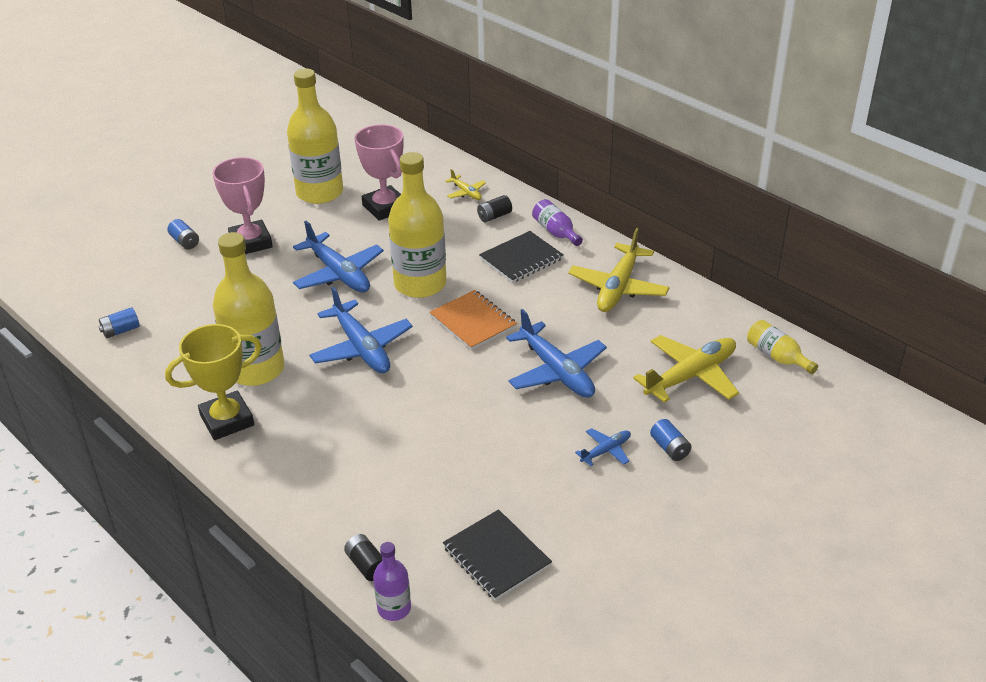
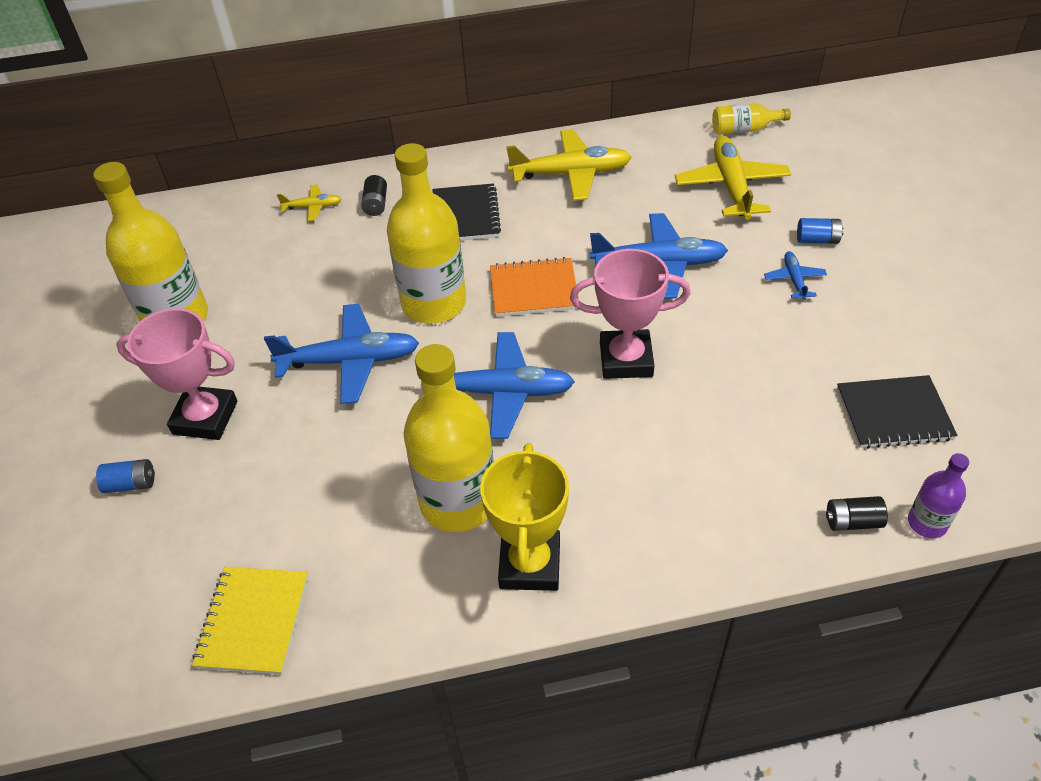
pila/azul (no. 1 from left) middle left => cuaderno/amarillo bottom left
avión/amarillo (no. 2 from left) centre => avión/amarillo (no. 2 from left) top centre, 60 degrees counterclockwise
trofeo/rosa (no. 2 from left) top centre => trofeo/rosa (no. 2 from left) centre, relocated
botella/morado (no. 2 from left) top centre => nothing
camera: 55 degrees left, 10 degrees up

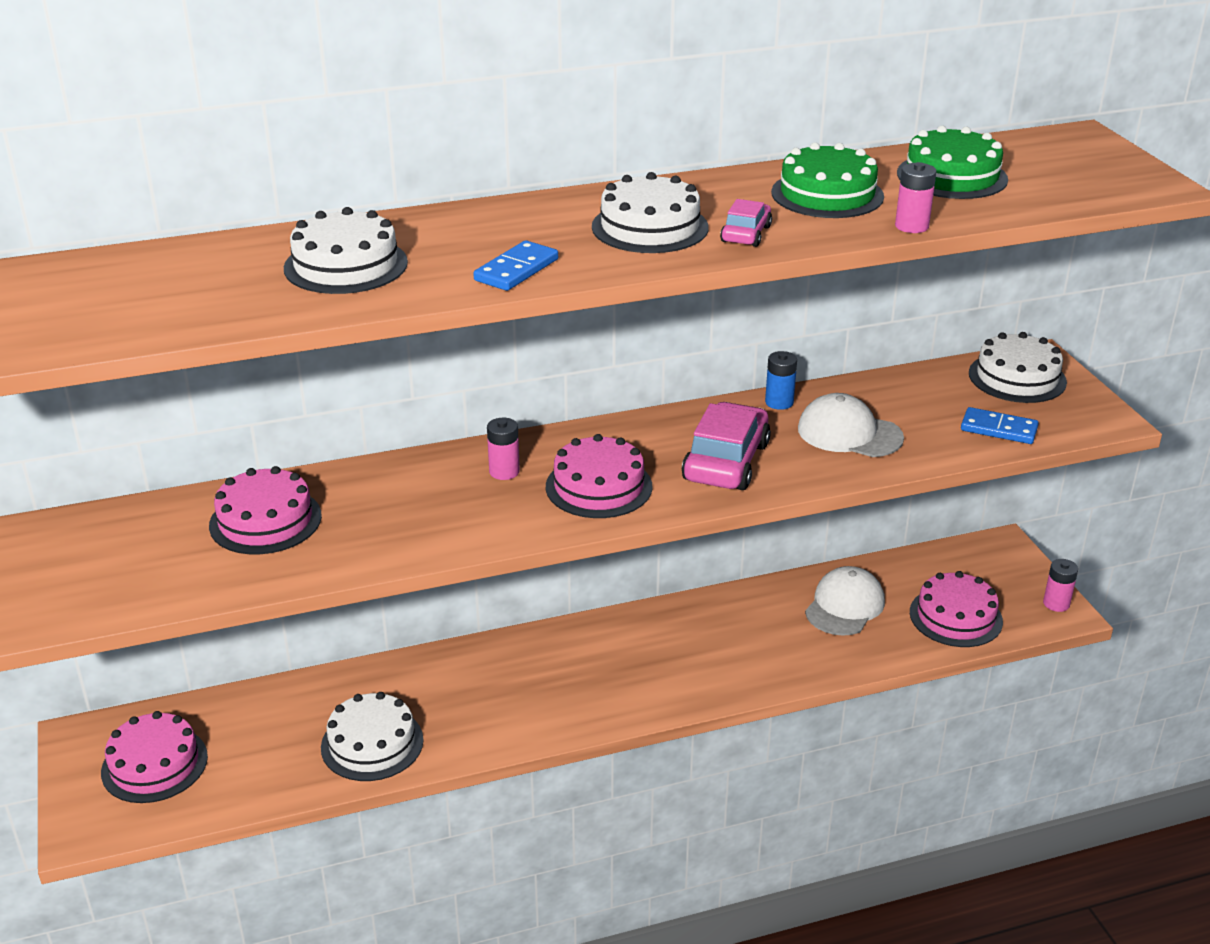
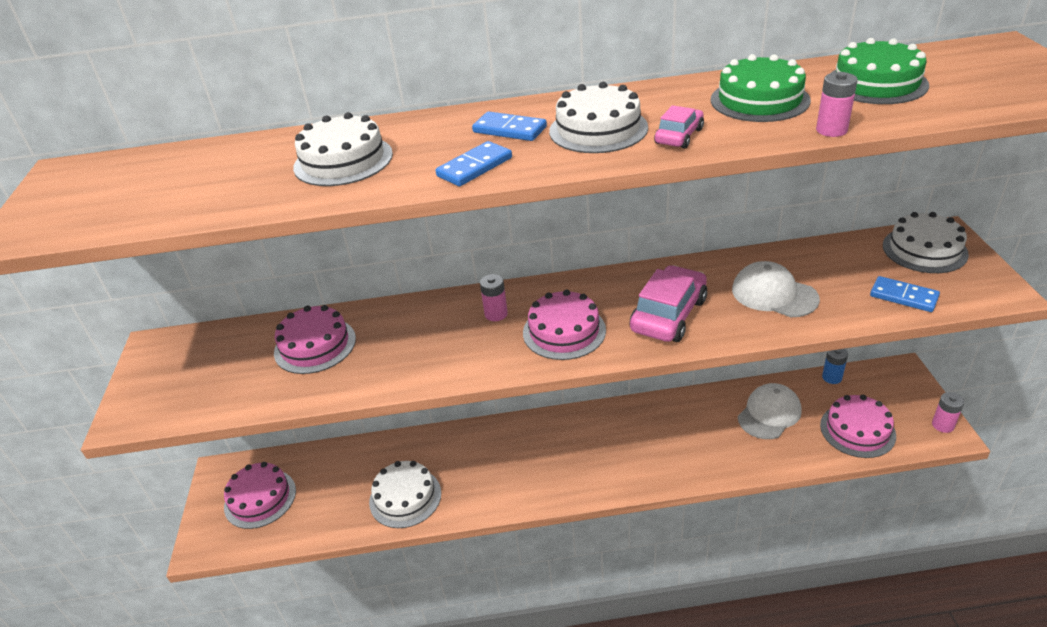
nothing => ficha de dominó/azul (no. 2 from left) top centre
pila/azul centre => pila/azul middle right, relocated
camera: 15 degrees right, 5 degrees up

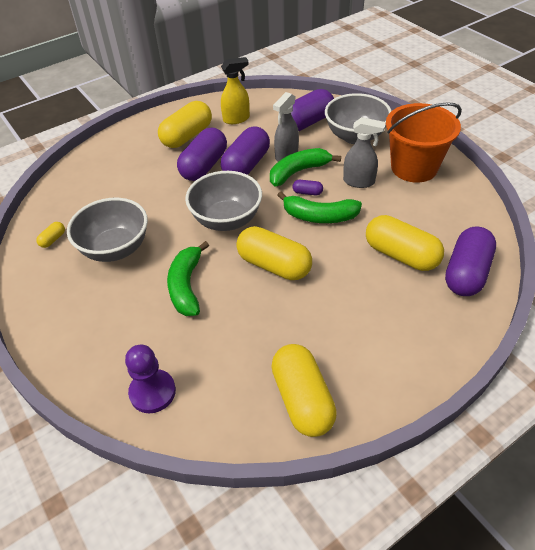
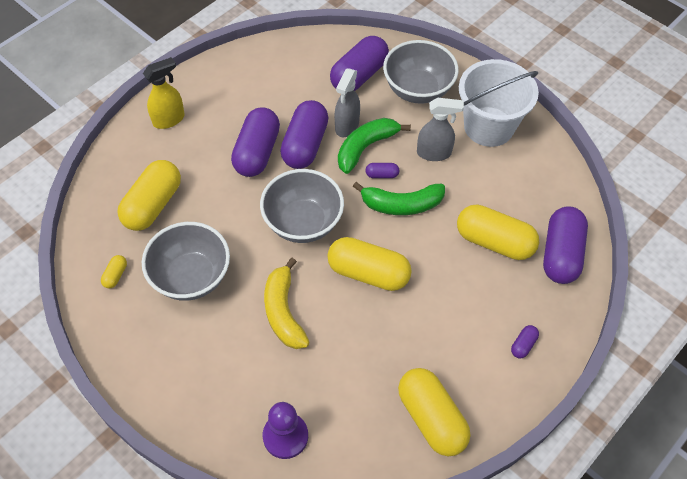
cápsula/amarillo (no. 2 from left) top centre => cápsula/amarillo (no. 2 from left) middle left, relocated
pulverizador/amarillo top centre => pulverizador/amarillo top left, relocated
plátano/verde (no. 1 from left) centre => plátano/amarillo centre
balde/naranja top right => balde/blanco top right
nothing => cápsula/morado (no. 5 from left) bottom right
camera: 15 degrees left, 10 degrees up

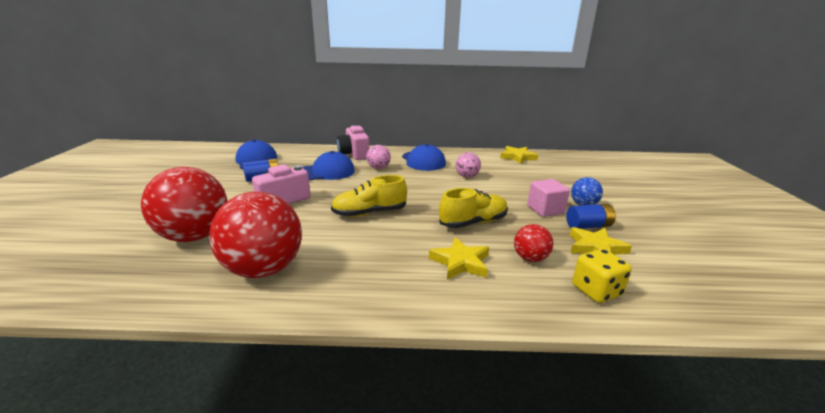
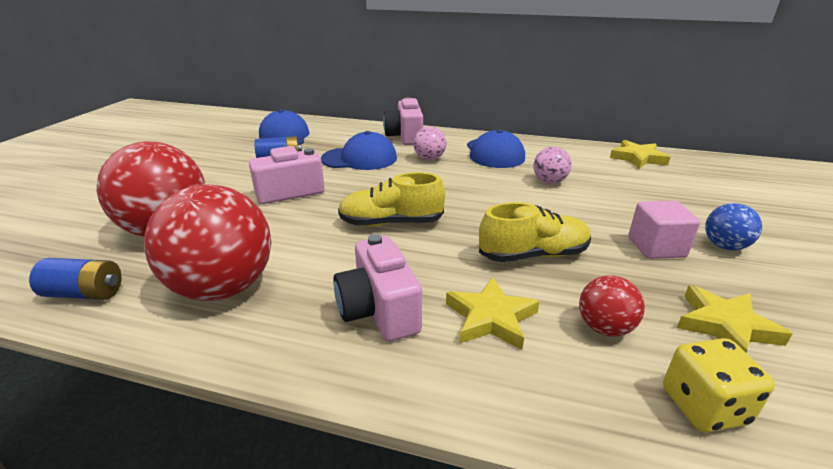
pila/azul (no. 2 from left in the first image) middle right => pila/azul (no. 1 from left) middle left, relocated
nothing => cámara/rosa (no. 2 from left) centre
camera: 15 degrees right, 5 degrees up

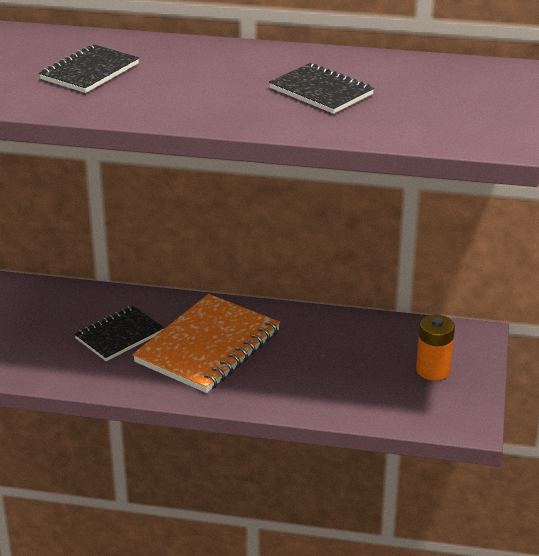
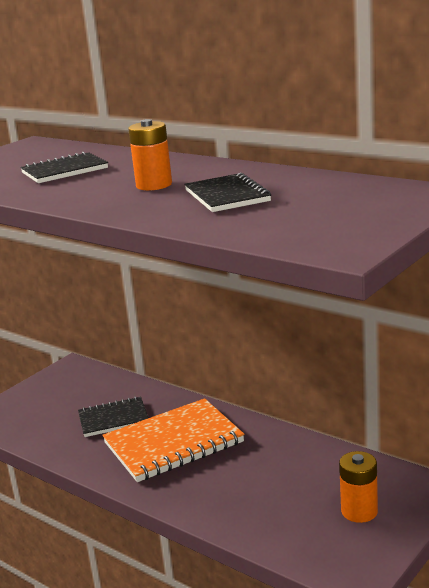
nothing => pila/naranja (no. 1 from left) top centre
camera: 30 degrees right, 10 degrees down

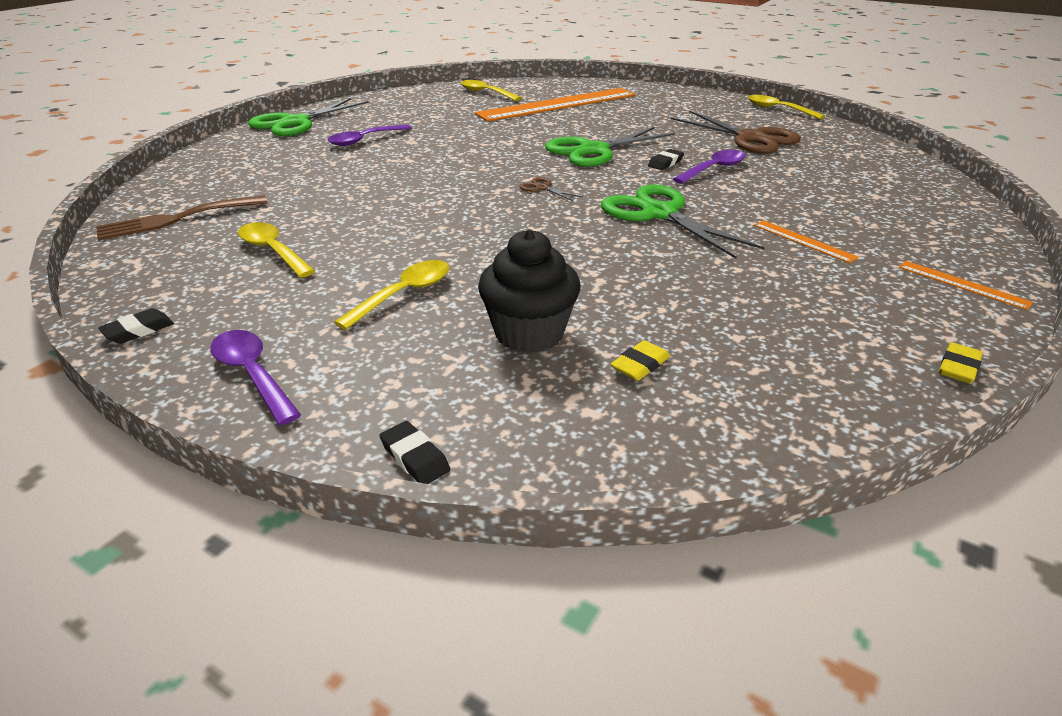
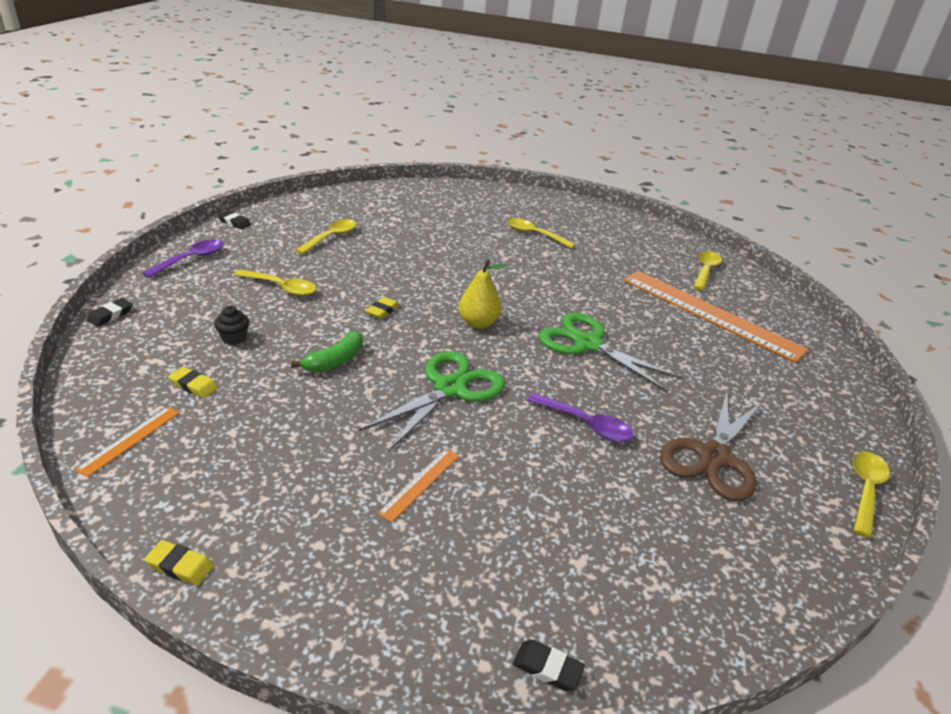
regla/naranja (no. 3 from left in the first image) middle right => regla/naranja (no. 1 from left) middle left, relocated
magdalena/negro centre => magdalena/negro middle left, x0.50
nothing => plátano/verde centre
nothing => goma de borrar/amarillo (no. 3 from left) centre
tijeras/marrón (no. 1 from left) top centre => pera/amarillo centre
cuchara/morado (no. 2 from left) top centre => cuchara/amarillo (no. 3 from left) top centre
goma de borrar/negro (no. 3 from left) top centre => goma de borrar/negro (no. 3 from left) bottom centre, relocated
tenedor/marrón top left => nothing
tijeras/verde (no. 1 from left) top left => nothing
camera: 70 degrees right, 0 degrees up

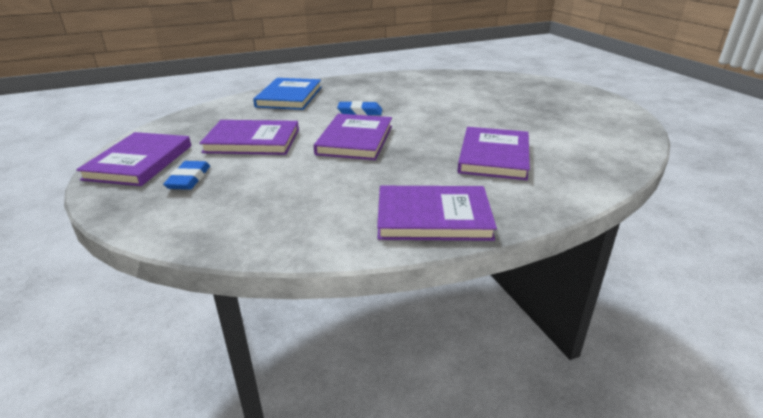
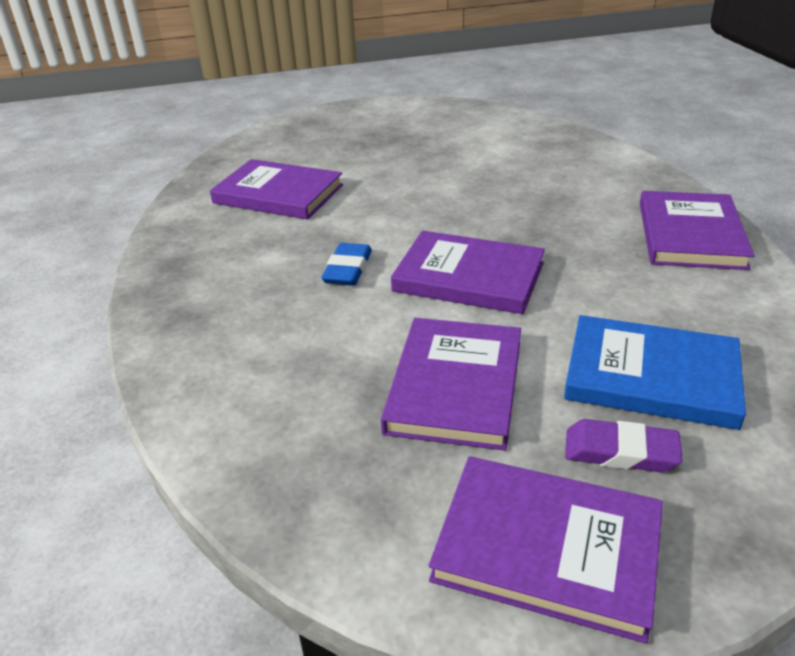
libro/morado (no. 5 from left in the first image) centre => libro/morado (no. 1 from left) top centre, relocated
libro/azul top centre => libro/azul middle right, relocated
goma de borrar/azul (no. 1 from left) middle left => goma de borrar/morado bottom right
camera: 80 degrees left, 5 degrees up

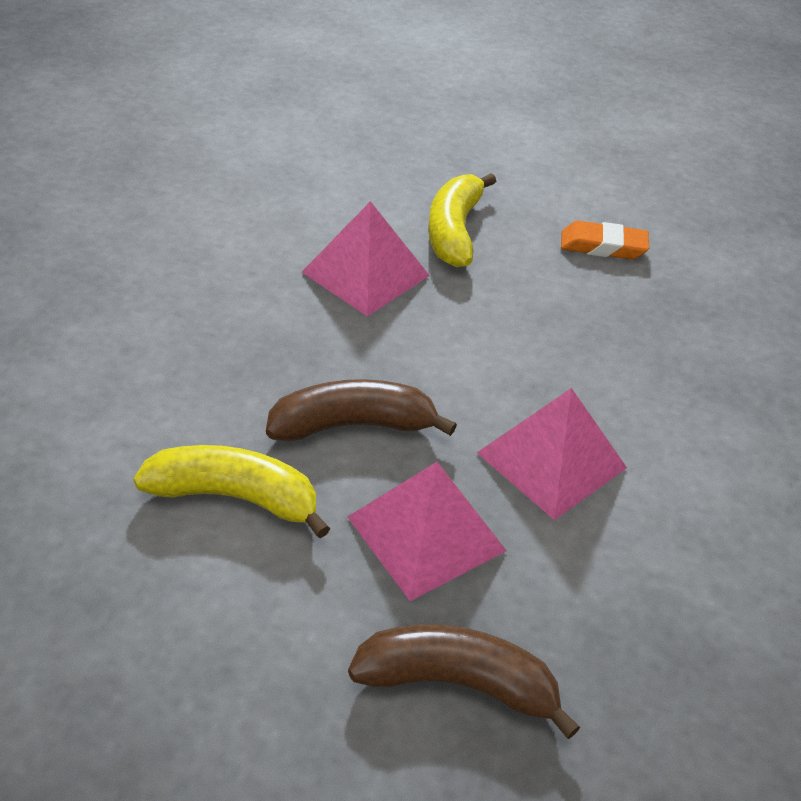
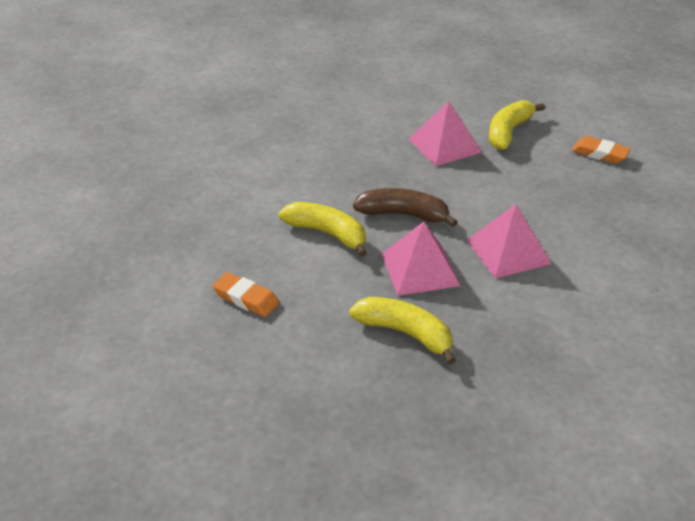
nothing => goma de borrar/naranja (no. 1 from left) centre
plátano/marrón (no. 2 from left) bottom centre => plátano/amarillo (no. 2 from left) centre
camera: 25 degrees right, 5 degrees down

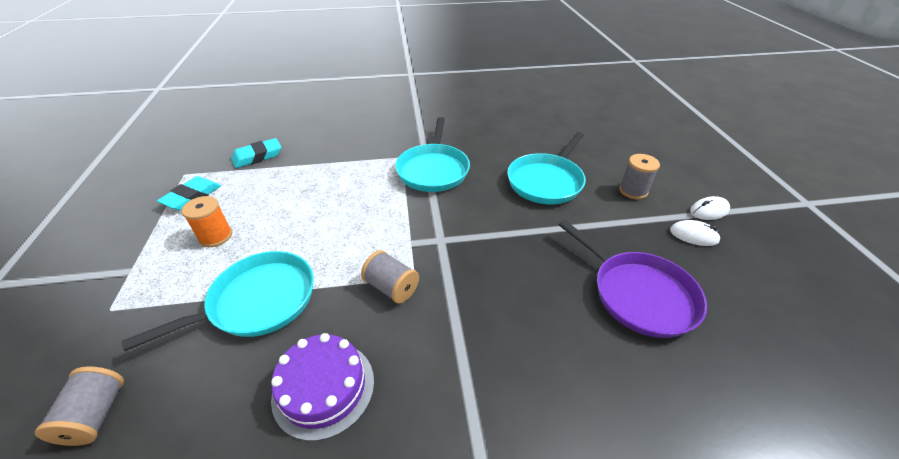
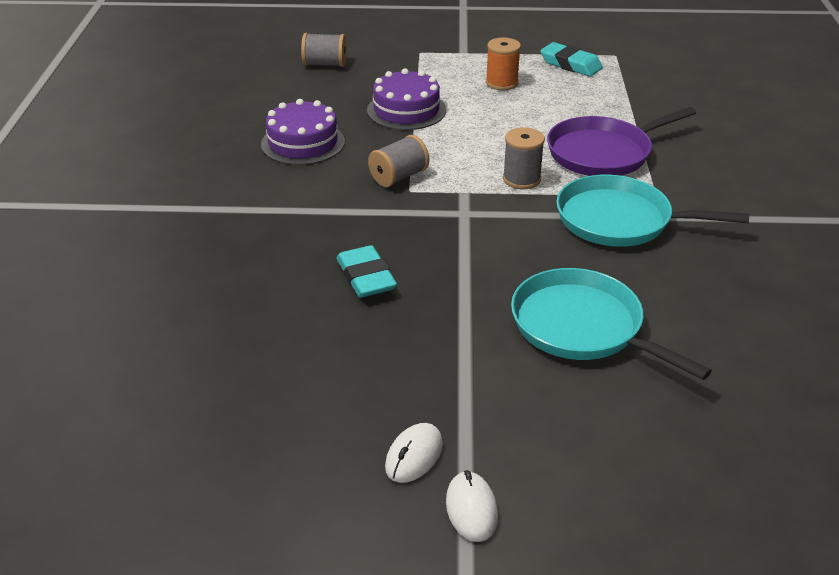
goma de borrar/turquesa (no. 2 from left in the first image) middle left => goma de borrar/turquesa (no. 1 from left) centre, relocated
sartén/turquesa (no. 1 from left) middle left => tarta/morado (no. 2 from left) top centre
carrete/gris (no. 3 from left) middle right => carrete/gris (no. 3 from left) top centre, relocated
sartén/morado middle right => sartén/morado top right, relocated
camera: 100 degrees right, 5 degrees down

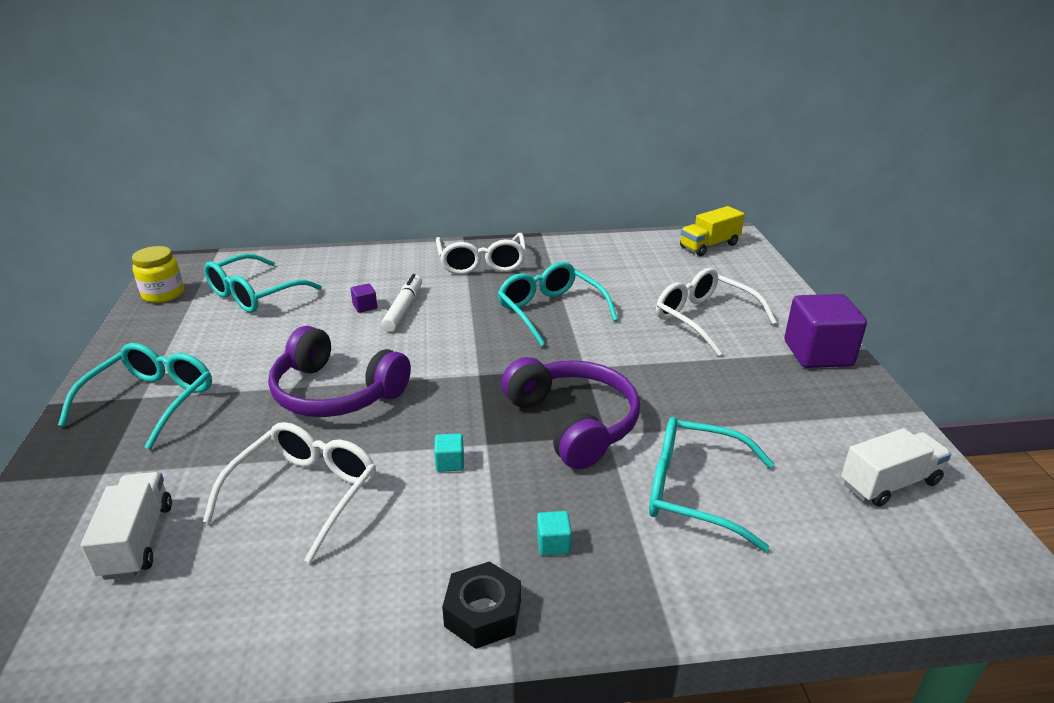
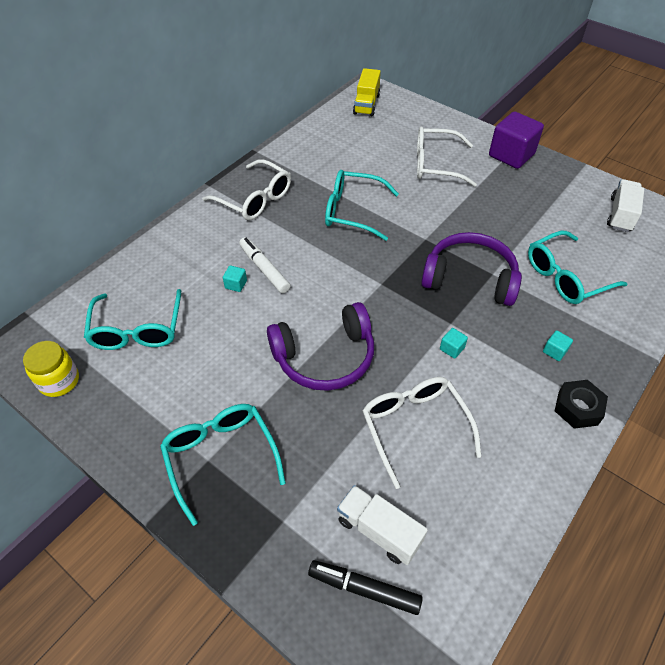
cubo/morado (no. 1 from left) centre => cubo/turquesa (no. 1 from left) centre
nothing => rotulador/negro bottom centre
camera: 45 degrees left, 20 degrees up

